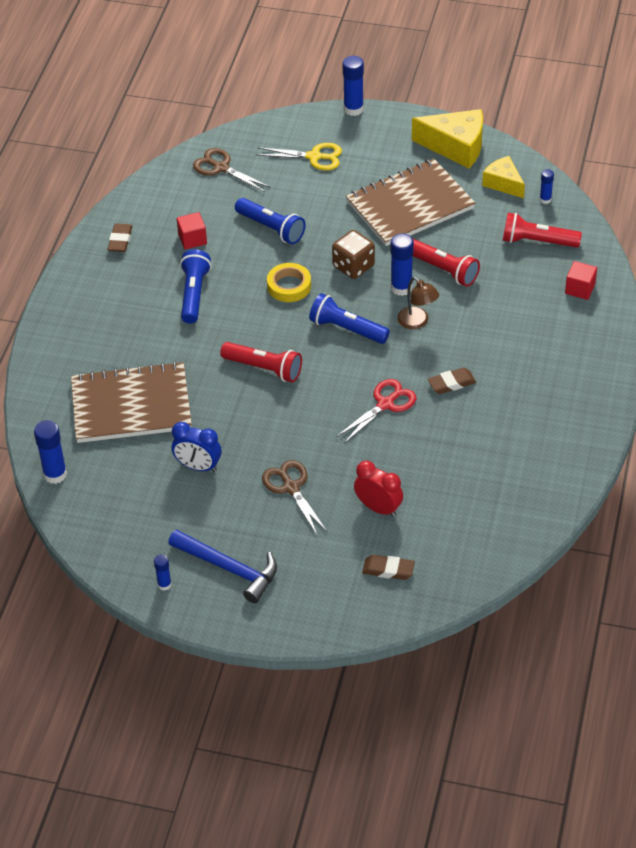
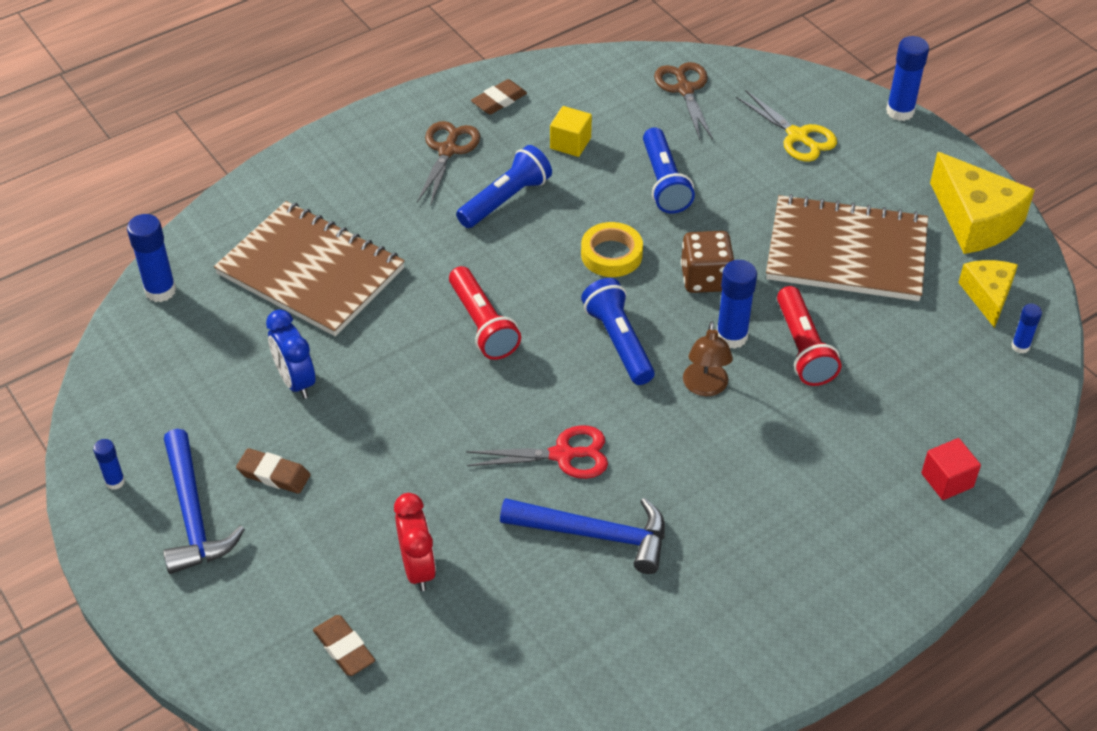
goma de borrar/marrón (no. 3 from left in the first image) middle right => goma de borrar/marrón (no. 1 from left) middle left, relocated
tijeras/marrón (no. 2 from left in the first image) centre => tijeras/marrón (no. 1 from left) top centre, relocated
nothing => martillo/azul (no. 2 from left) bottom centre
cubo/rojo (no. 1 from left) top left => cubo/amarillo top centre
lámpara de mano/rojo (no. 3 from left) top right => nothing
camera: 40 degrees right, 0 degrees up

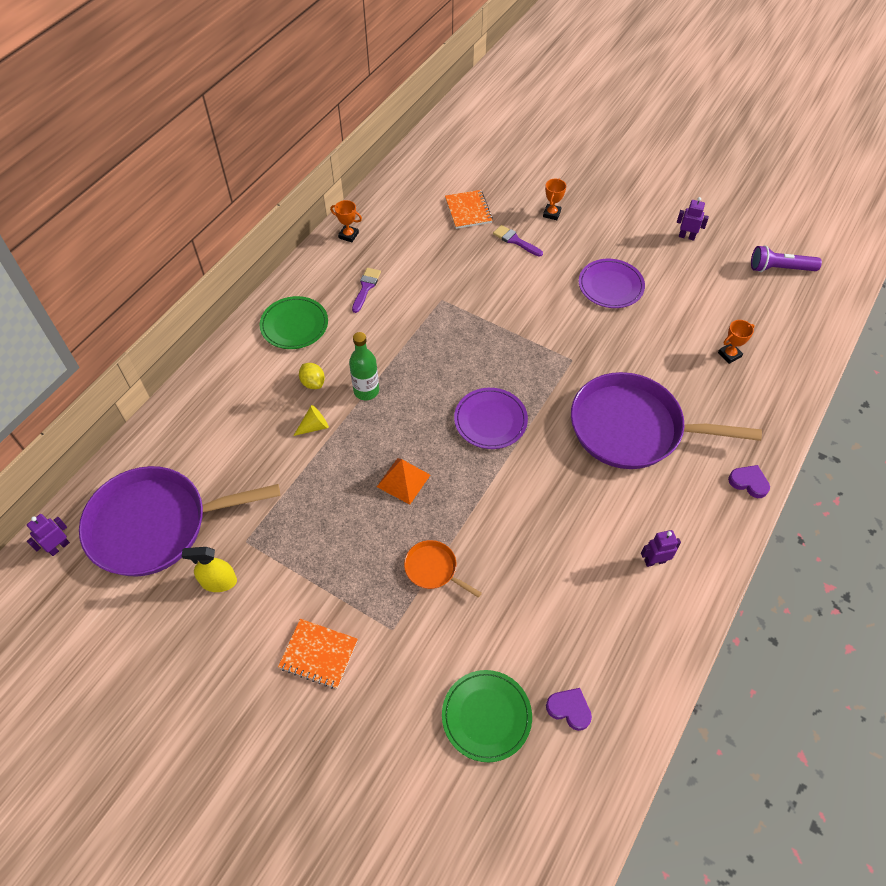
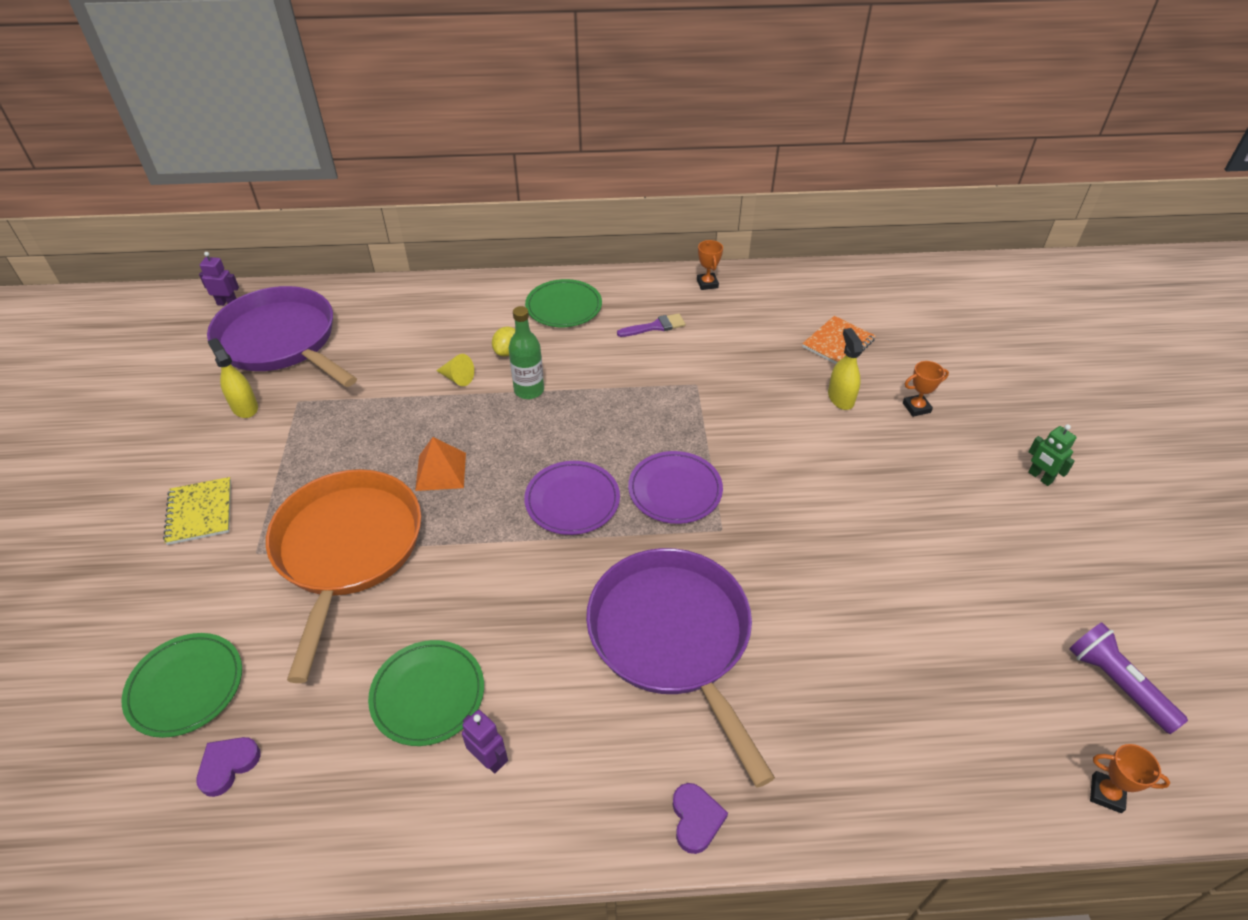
cuaderno/naranja (no. 1 from left) bottom centre => cuaderno/amarillo middle left
corazón/morado (no. 1 from left) bottom centre => corazón/morado (no. 1 from left) bottom left, 135 degrees counterclockwise
sartén/naranja centre => sartén/naranja middle left, x2.36
nothing => plato/verde (no. 2 from left) bottom centre
plato/morado (no. 2 from left) top right => plato/morado (no. 2 from left) centre, relocated
pincel/morado (no. 2 from left) top centre => pulverizador/amarillo (no. 2 from left) middle right
nothing => robot/verde middle right
trofeo/naranja (no. 3 from left) middle right => trofeo/naranja (no. 3 from left) bottom right, relocated
robot/morado (no. 3 from left) top right => nothing
camera: 55 degrees right, 10 degrees down

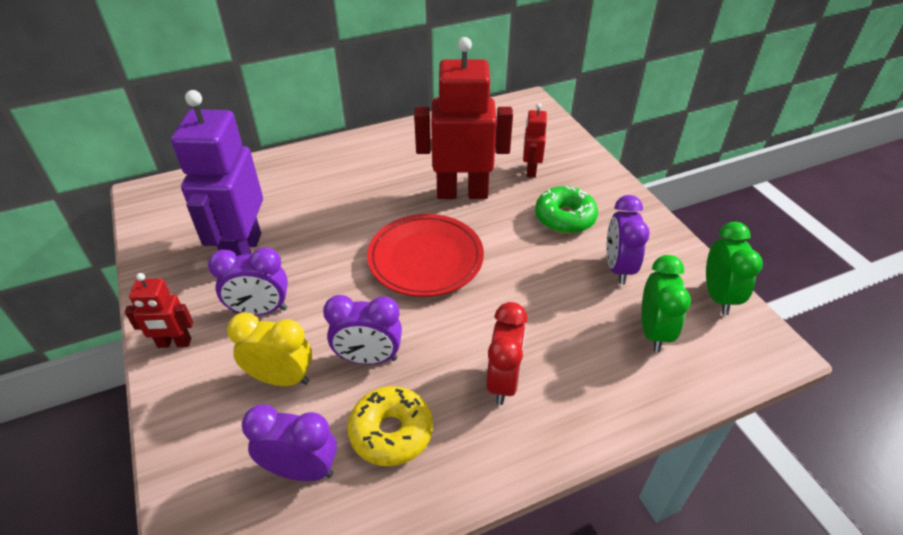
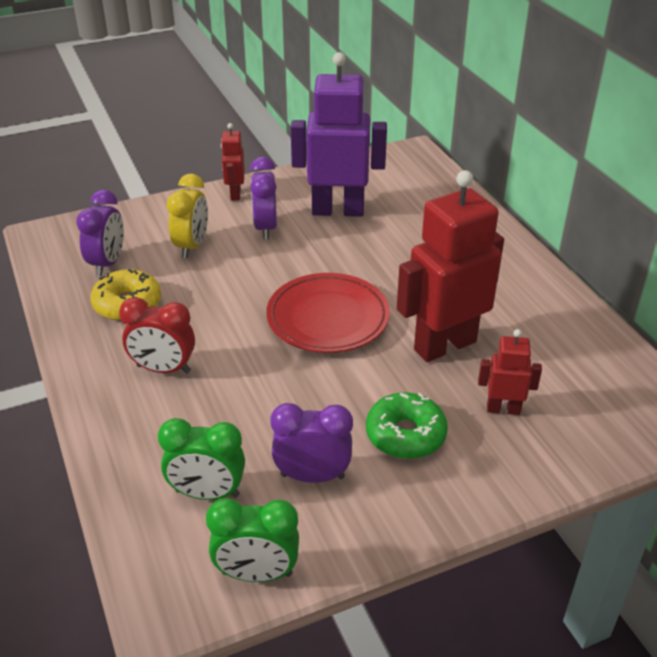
robot/rojo (no. 2 from left) top centre => robot/rojo (no. 2 from left) middle right, 120 degrees counterclockwise
despertador/morado (no. 3 from left) centre => nothing
camera: 90 degrees right, 5 degrees down

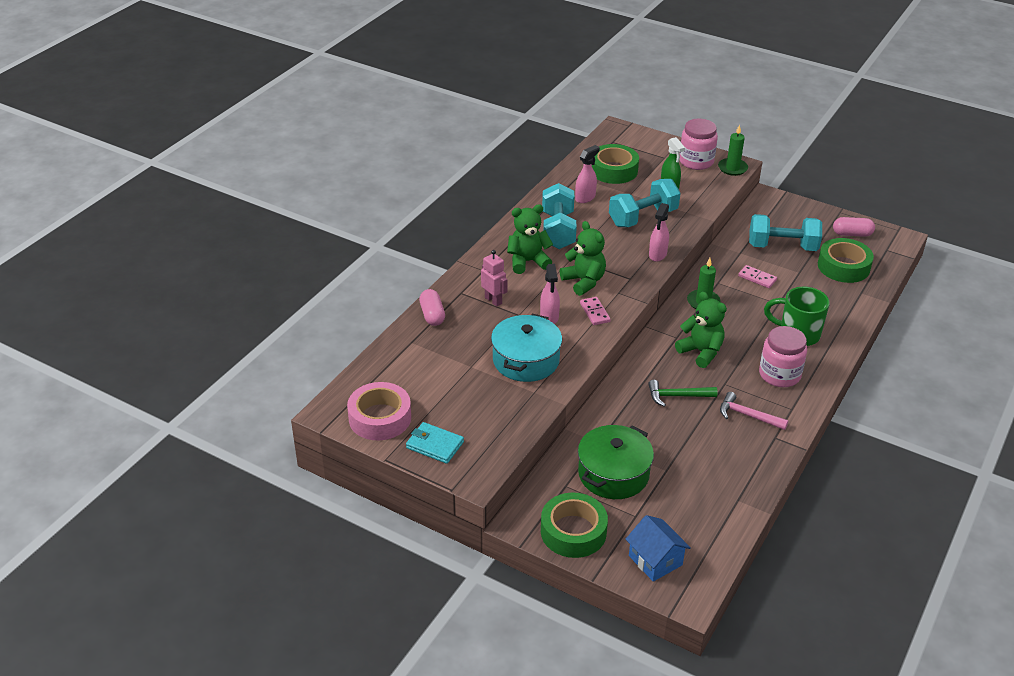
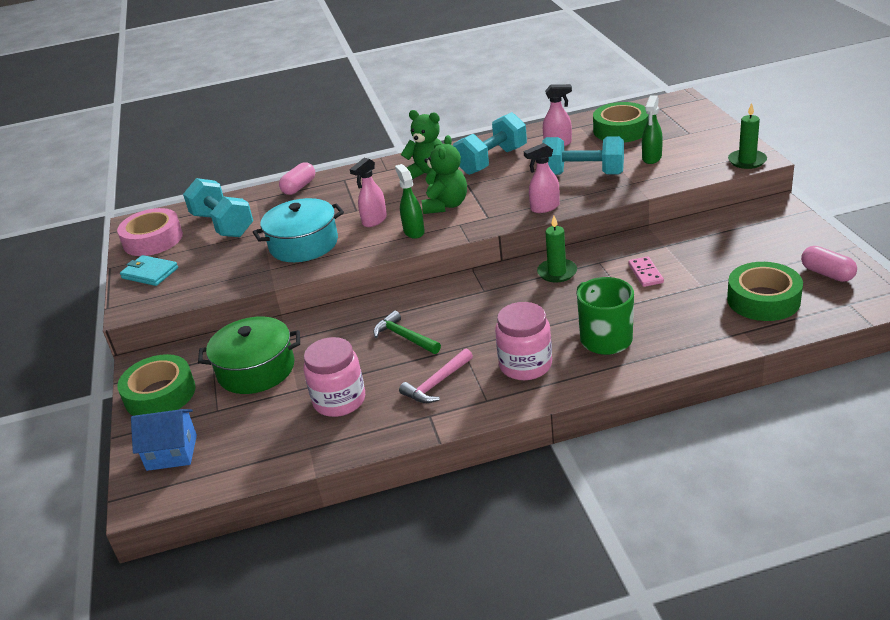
cartera/turquesa centre => cartera/turquesa middle left, 45 degrees counterclockwise
casa/azul bottom centre => casa/azul bottom left, 75 degrees clockwise
mancuerna/turquesa (no. 3 from left in the first image) middle right => mancuerna/turquesa (no. 1 from left) middle left, relocated
tarro/rosa (no. 1 from left) top right => tarro/rosa (no. 1 from left) centre, relocated
ficha de dominó/rosa (no. 1 from left) centre => pulverizador/verde (no. 1 from left) top centre
martillo/rosa middle right => martillo/rosa centre, 120 degrees counterclockwise
robot/rosa centre => nothing
osito/verde (no. 3 from left) middle right => nothing
camera: 50 degrees right, 5 degrees down

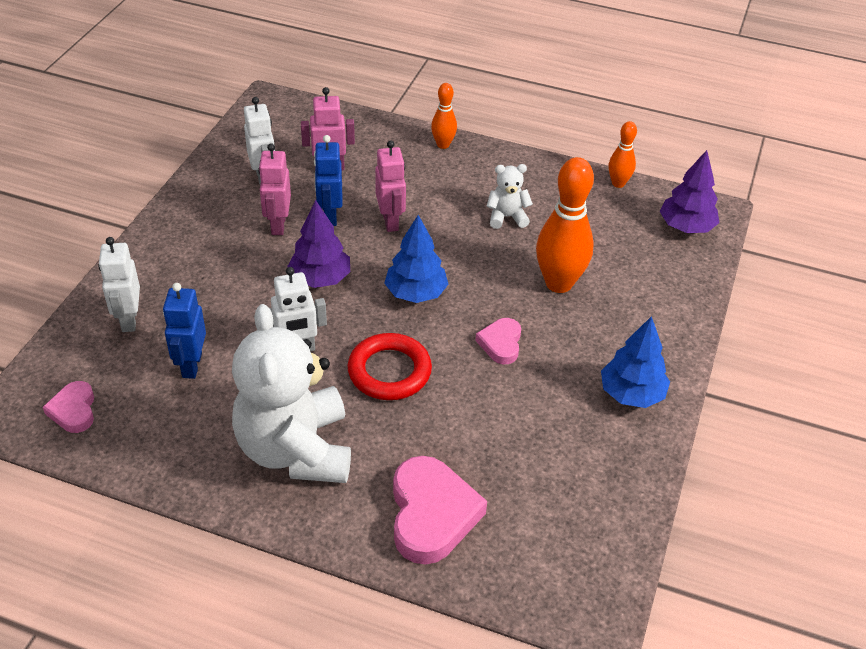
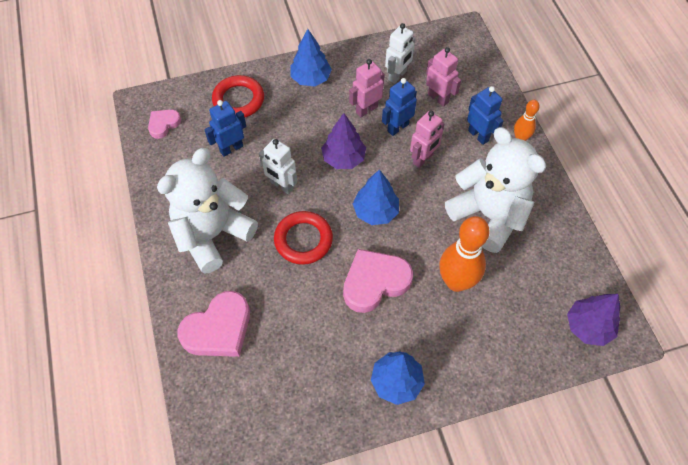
robot/blanco (no. 1 from left) middle left => anillo/rojo (no. 1 from left) top centre
nothing => árbol/azul (no. 1 from left) top centre
corazón/rosa (no. 3 from left) centre, x1.82
osito/blanco (no. 2 from left) top centre => osito/blanco (no. 2 from left) middle right, x2.29
nothing => robot/azul (no. 3 from left) top right
bolo/naranja (no. 3 from left) top right => nothing
camera: 55 degrees right, 15 degrees up

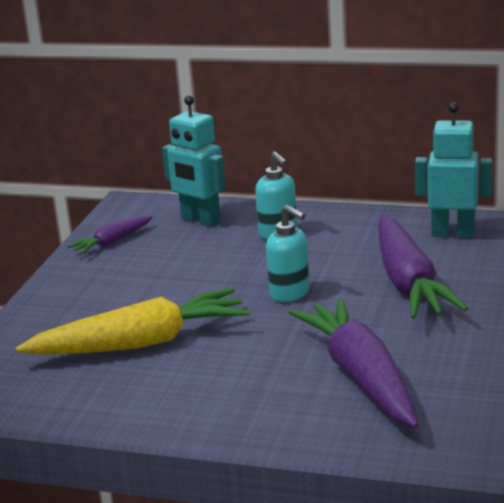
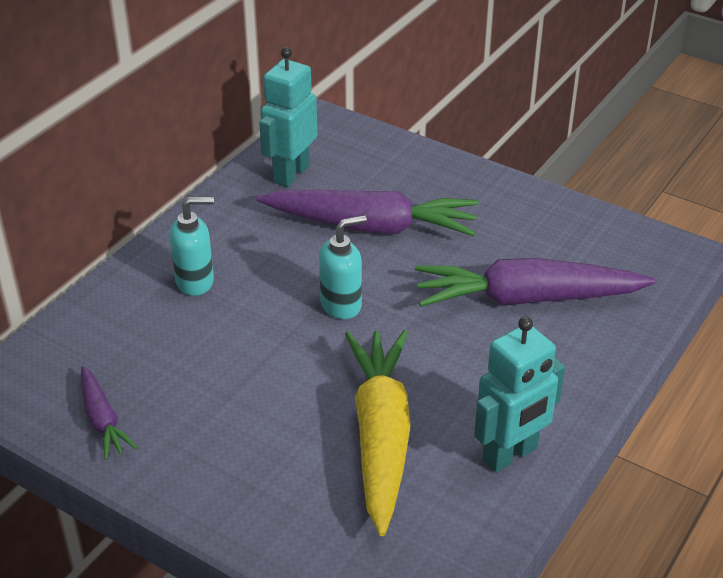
robot/turquesa (no. 1 from left in the first image) top centre => robot/turquesa (no. 2 from left) bottom right, relocated
camera: 75 degrees left, 15 degrees up

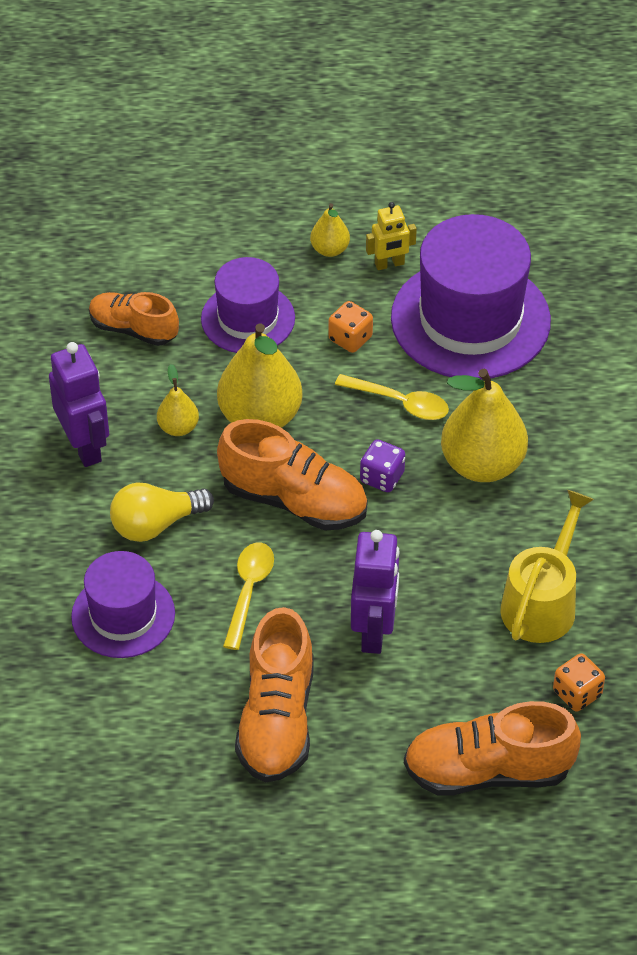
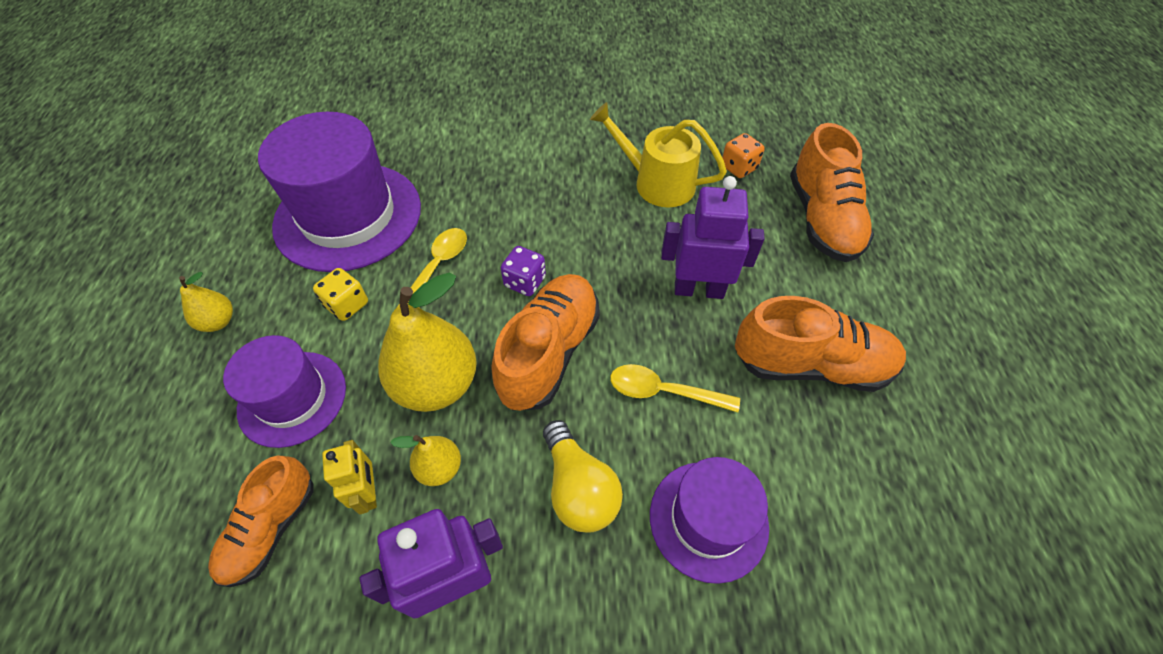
dado/naranja (no. 1 from left) centre => dado/amarillo middle left
robot/amarillo top centre => robot/amarillo bottom left, relocated
pera/amarillo (no. 4 from left) middle right => nothing
camera: 90 degrees left, 5 degrees up

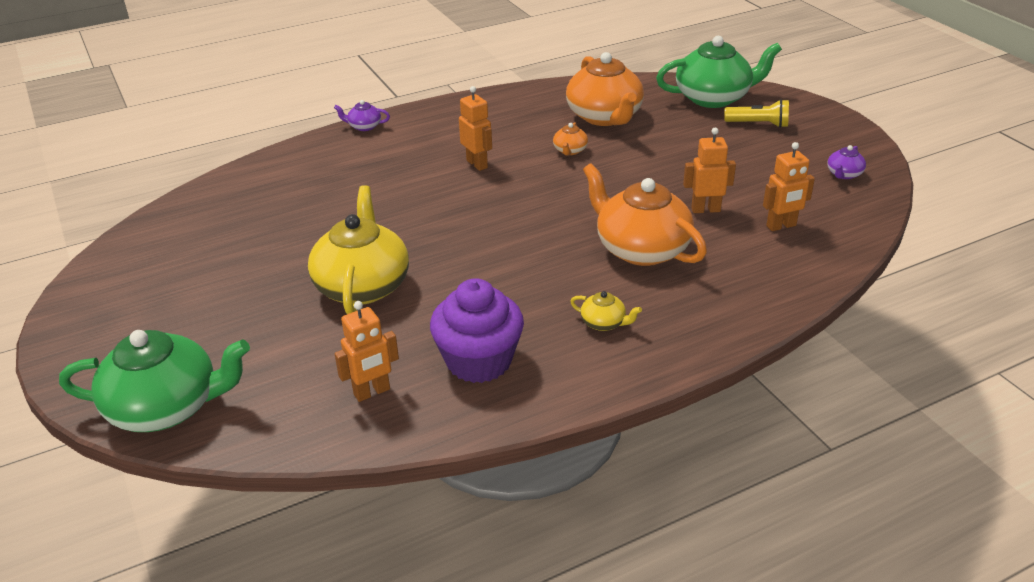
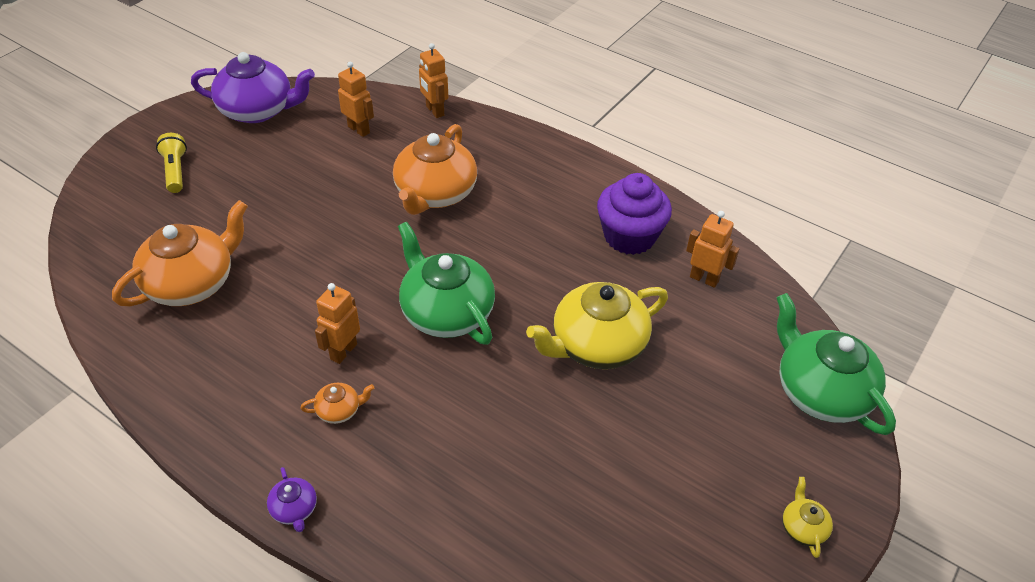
tetera/morado (no. 2 from left in the first image) top right => tetera/morado (no. 1 from left) top left, x2.32
tetera/naranja (no. 1 from left in the first image) top centre => tetera/naranja (no. 2 from left) bottom left, relocated
tetera/verde (no. 2 from left in the first image) top right => tetera/verde (no. 1 from left) centre, relocated
robot/naranja (no. 3 from left) top right => robot/naranja (no. 3 from left) top centre, relocated
tetera/amarillo (no. 2 from left) centre => tetera/amarillo (no. 2 from left) bottom right, relocated
camera: 120 degrees left, 10 degrees up

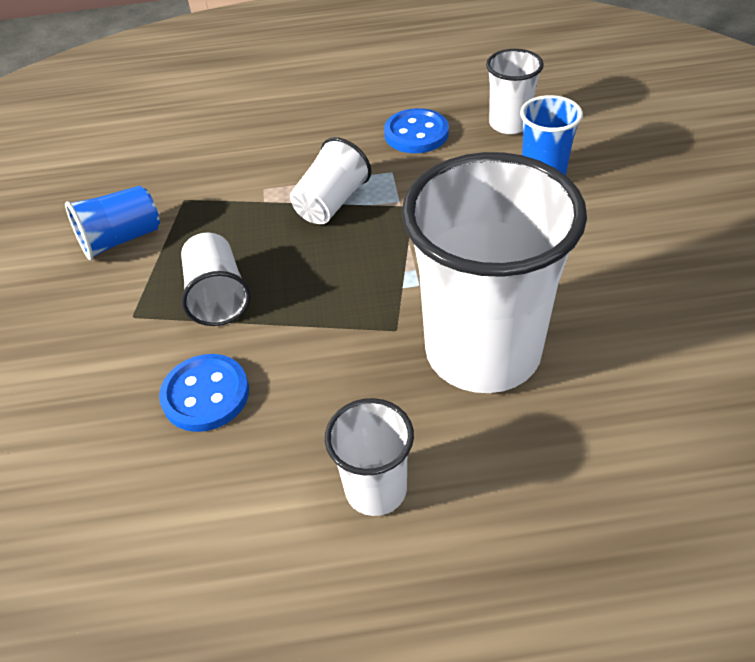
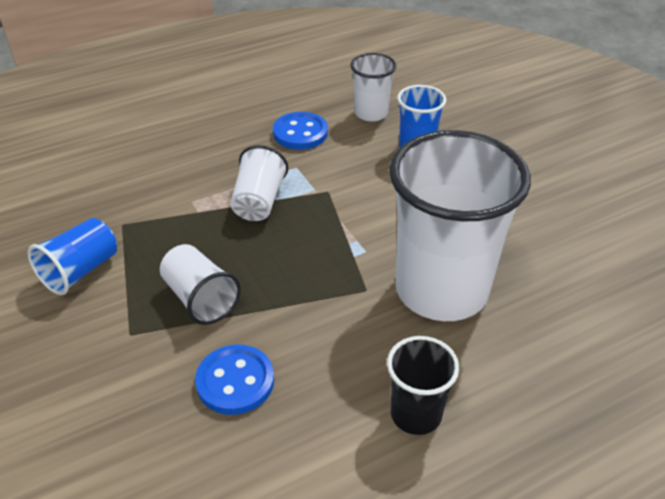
vaso/blanco (no. 3 from left) bottom centre => vaso/negro bottom centre
camera: 25 degrees left, 5 degrees down

